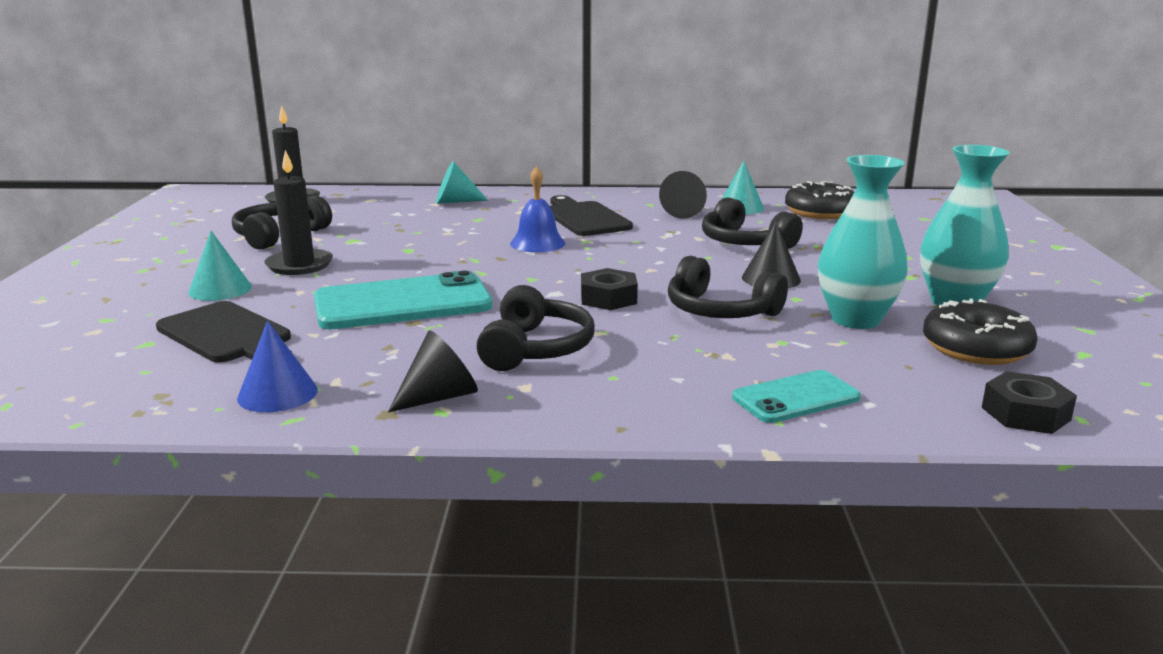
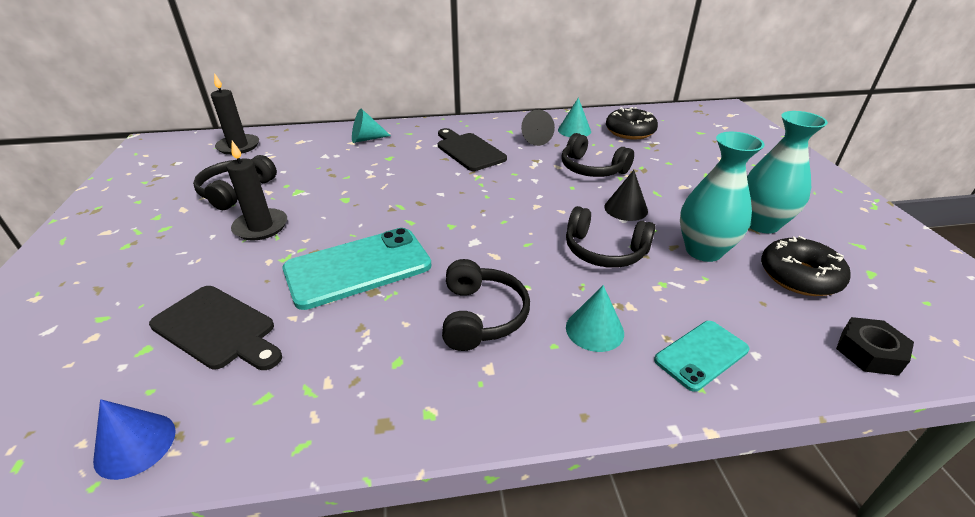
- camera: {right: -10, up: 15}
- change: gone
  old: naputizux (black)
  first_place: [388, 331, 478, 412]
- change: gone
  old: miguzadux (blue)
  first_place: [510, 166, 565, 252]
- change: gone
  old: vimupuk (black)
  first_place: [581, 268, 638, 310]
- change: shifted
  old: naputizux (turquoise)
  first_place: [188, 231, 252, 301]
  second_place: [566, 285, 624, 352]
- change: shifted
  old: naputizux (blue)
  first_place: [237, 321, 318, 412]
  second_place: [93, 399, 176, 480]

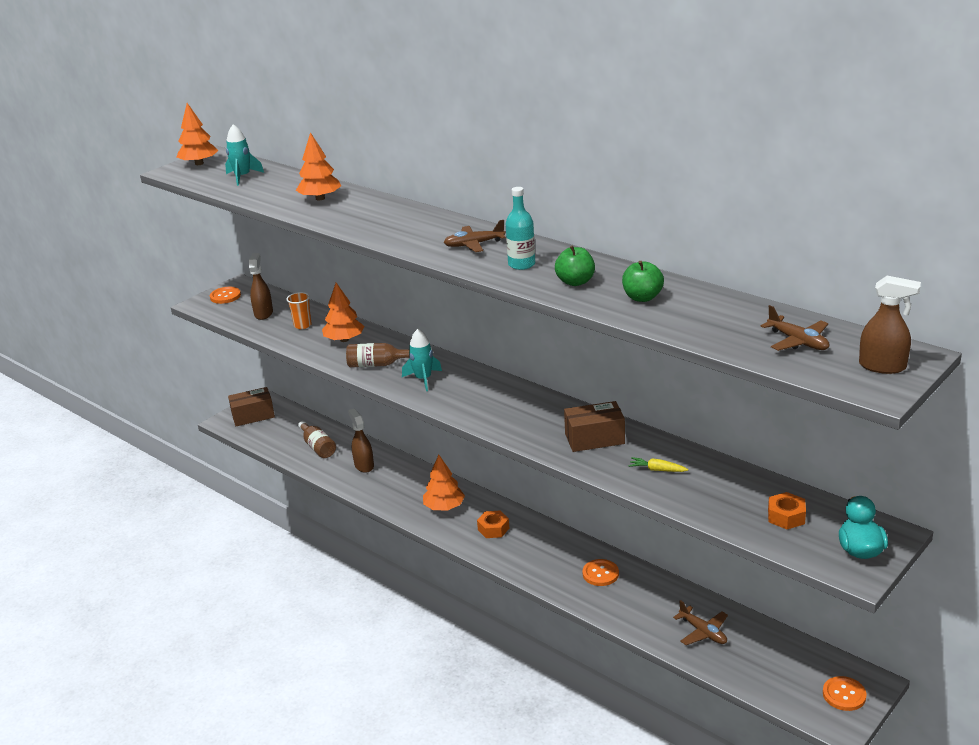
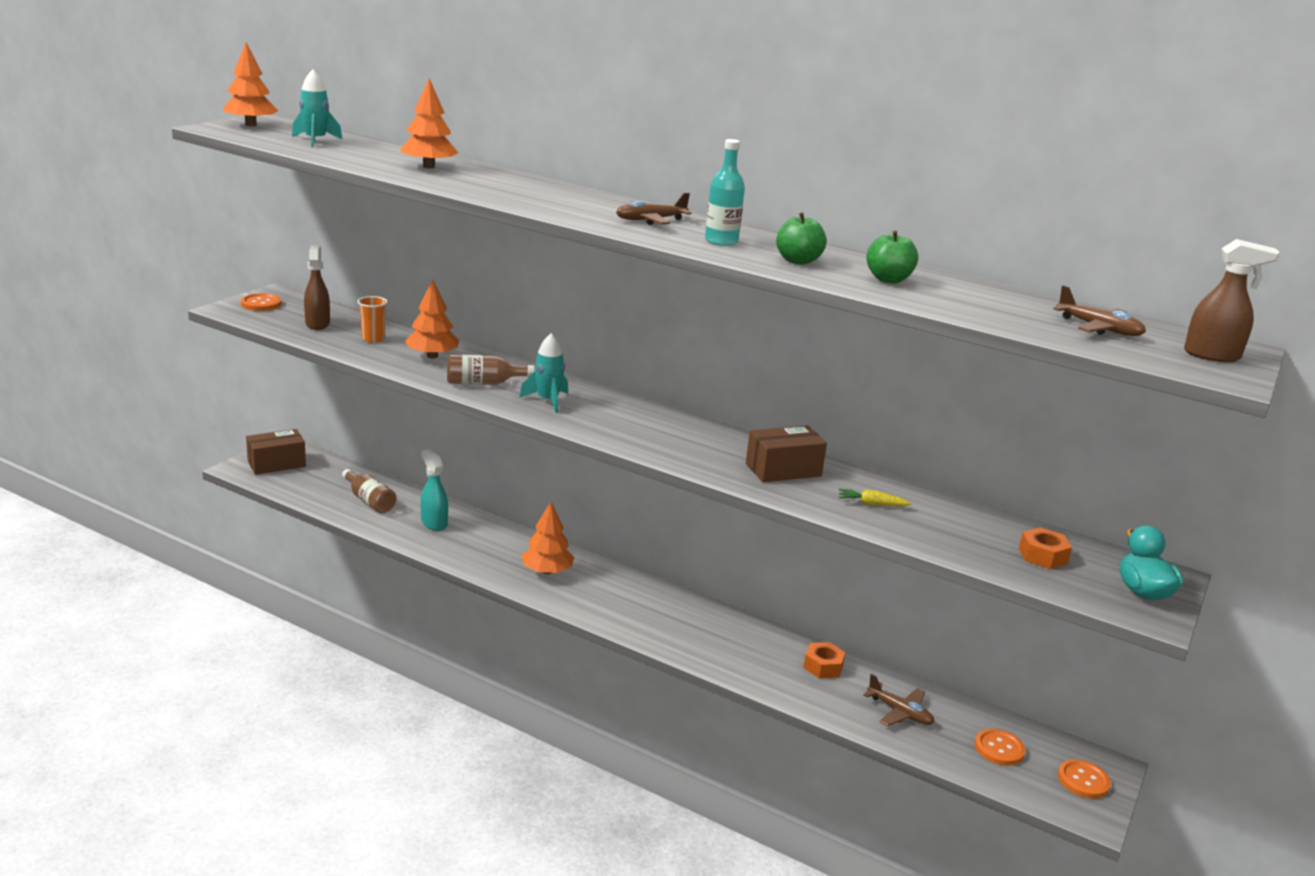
- camera: {right: -15, up: -5}
- change: shifted
  old: vimupuk (orange)
  first_place: [477, 510, 509, 538]
  second_place: [803, 642, 846, 678]
- change: shifted
  old: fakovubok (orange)
  first_place: [583, 559, 619, 586]
  second_place: [975, 729, 1026, 766]
- change: repainted
  old: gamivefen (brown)
  new: gamivefen (turquoise)
  first_place: [348, 409, 374, 473]
  second_place: [420, 449, 448, 531]

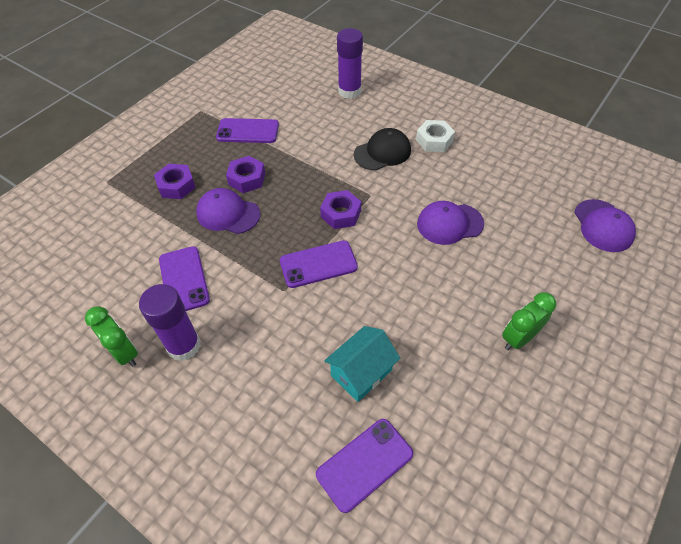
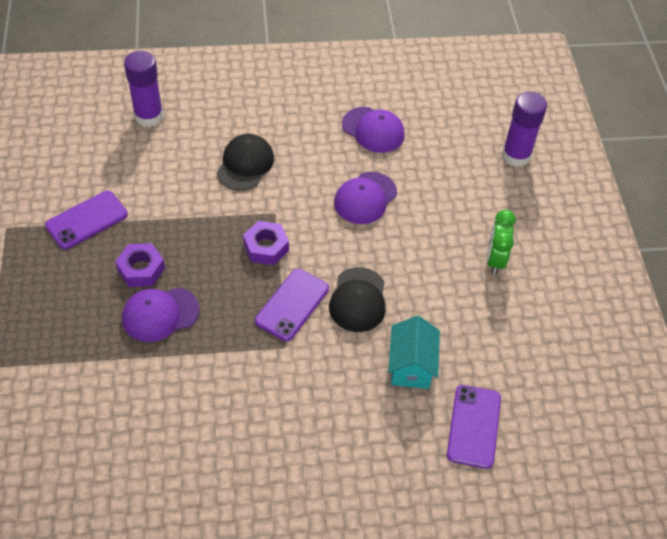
- camera: {right: -45, up: 0}
- change: gone
  old: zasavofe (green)
  first_place: [85, 306, 138, 367]
- change: gone
  old: vimupuk (purple)
  first_place: [154, 164, 196, 199]
- change: gone
  old: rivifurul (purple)
  first_place: [159, 246, 210, 311]
- change: gone
  old: vimupuk (white)
  first_place: [416, 120, 455, 152]
- change: new
  new: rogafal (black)
  second_place: [329, 267, 386, 332]
- change: shifted
  old: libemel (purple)
  first_place: [139, 284, 201, 361]
  second_place: [502, 92, 547, 167]
- change: shifted
  old: rogafal (purple)
  first_place: [574, 199, 636, 252]
  second_place: [342, 107, 405, 153]

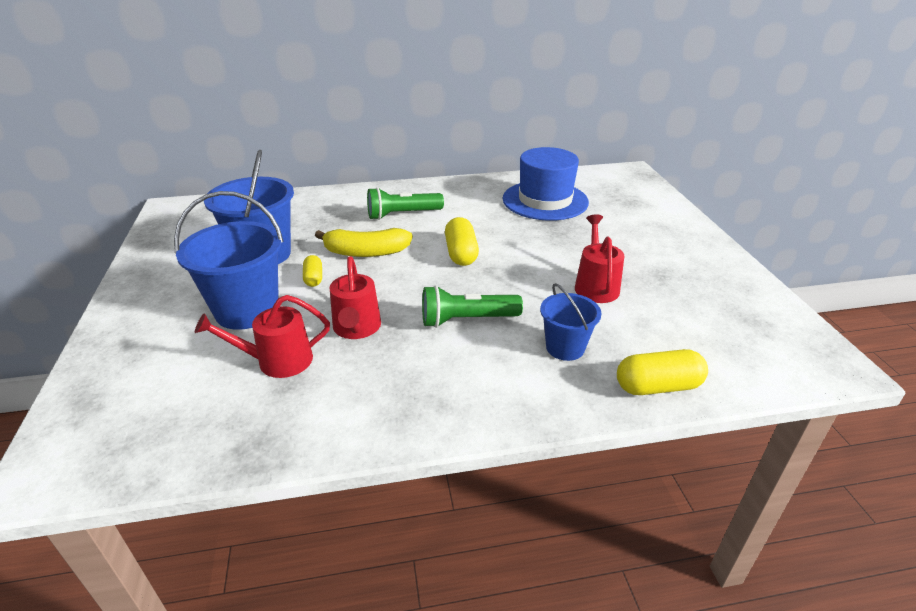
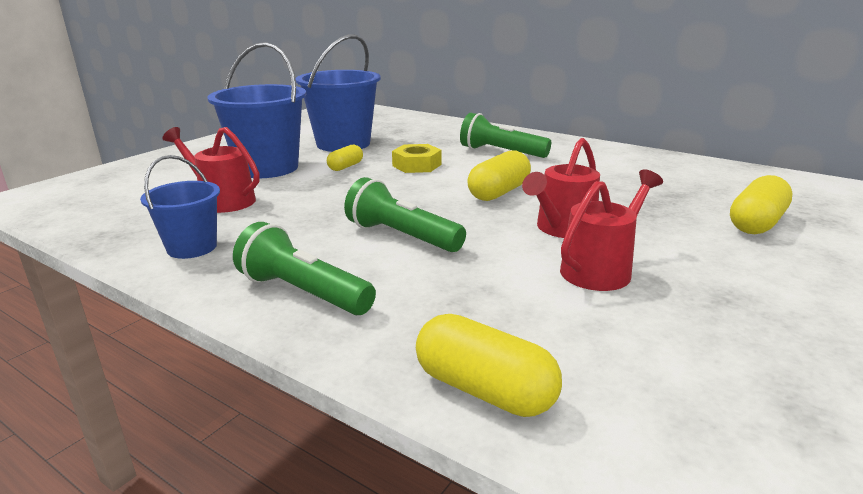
- camera: {right: 45, up: -10}
- change: gone
  old: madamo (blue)
  first_place: [503, 147, 589, 221]
- change: new
  new: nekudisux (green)
  second_place: [233, 222, 376, 315]
- change: new
  new: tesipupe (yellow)
  second_place: [730, 175, 792, 234]
- change: shifted
  old: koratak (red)
  first_place: [330, 256, 381, 339]
  second_place: [522, 138, 600, 238]
- change: shifted
  old: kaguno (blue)
  first_place: [540, 283, 601, 361]
  second_place: [140, 155, 220, 259]
- change: swapped
  old: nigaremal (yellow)
  new: vimupuk (yellow)
  first_place: [315, 228, 413, 257]
  second_place: [392, 144, 442, 173]

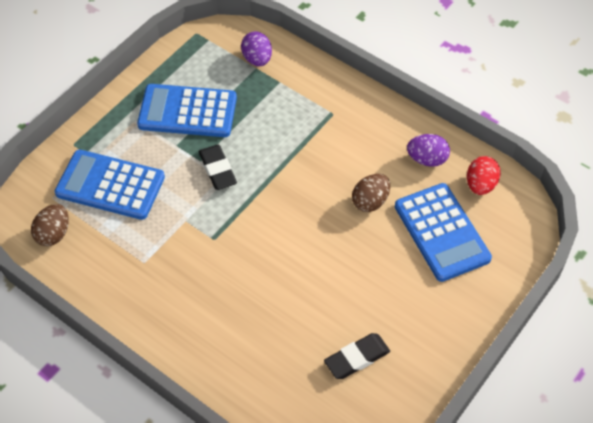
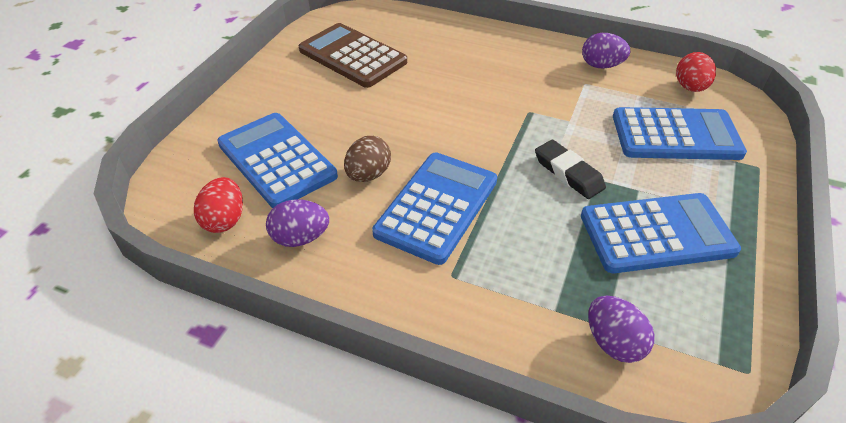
- camera: {right: 165, up: -10}
- change: new
  new: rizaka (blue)
  second_place: [372, 152, 497, 265]
- change: new
  new: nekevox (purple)
  second_place: [582, 33, 630, 69]
- change: swapped
  old: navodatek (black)
  new: rizaka (brown)
  first_place: [324, 333, 390, 379]
  second_place: [299, 23, 407, 88]
- change: repainted
  old: nekevox (brown)
  new: nekevox (red)
  first_place: [31, 204, 69, 246]
  second_place: [676, 52, 716, 92]

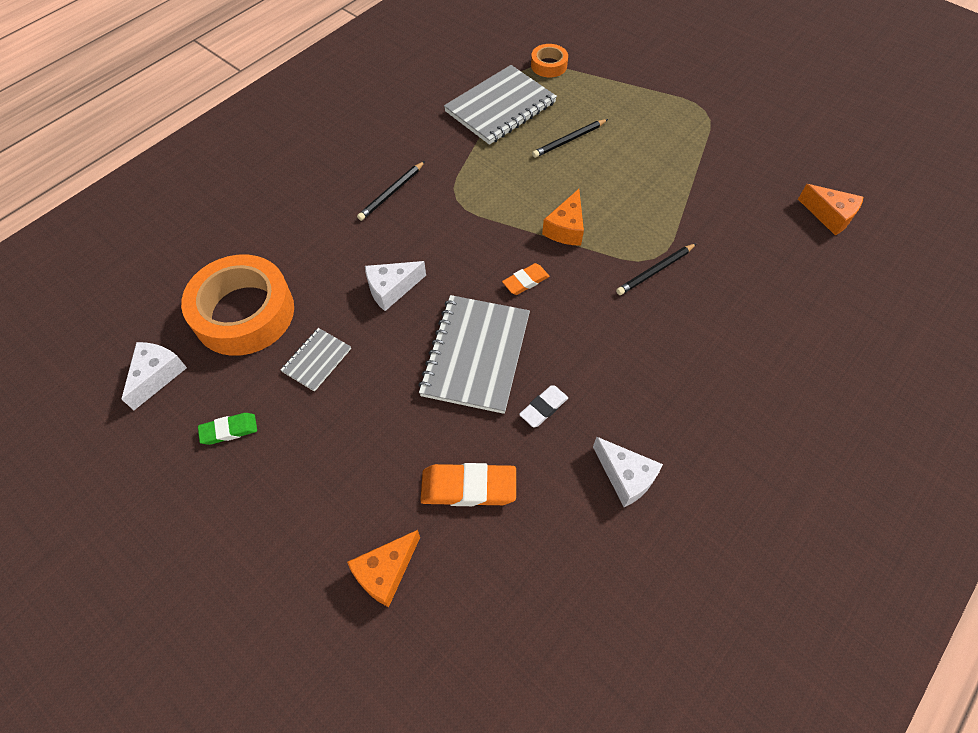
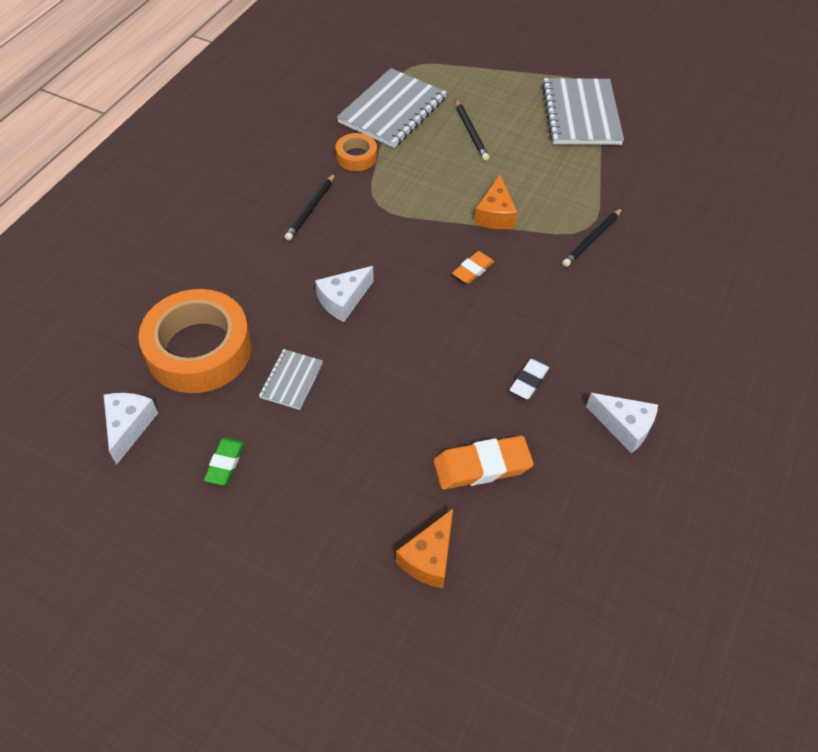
- camera: {right: -15, up: -5}
- change: gone
  old: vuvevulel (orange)
  first_place: [798, 184, 863, 236]
- change: shifted
  old: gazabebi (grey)
  first_place: [418, 295, 530, 414]
  second_place: [542, 78, 624, 145]
- change: shifted
  old: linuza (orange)
  first_place: [531, 44, 568, 77]
  second_place: [335, 133, 377, 171]
- change: rotated
  old: navodatek (green)
  first_place: [198, 413, 257, 445]
  second_place: [204, 438, 245, 485]
  degrees: -45
- change: rotated
  old: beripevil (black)
  first_place: [532, 119, 608, 158]
  second_place: [455, 99, 489, 161]
  degrees: -60

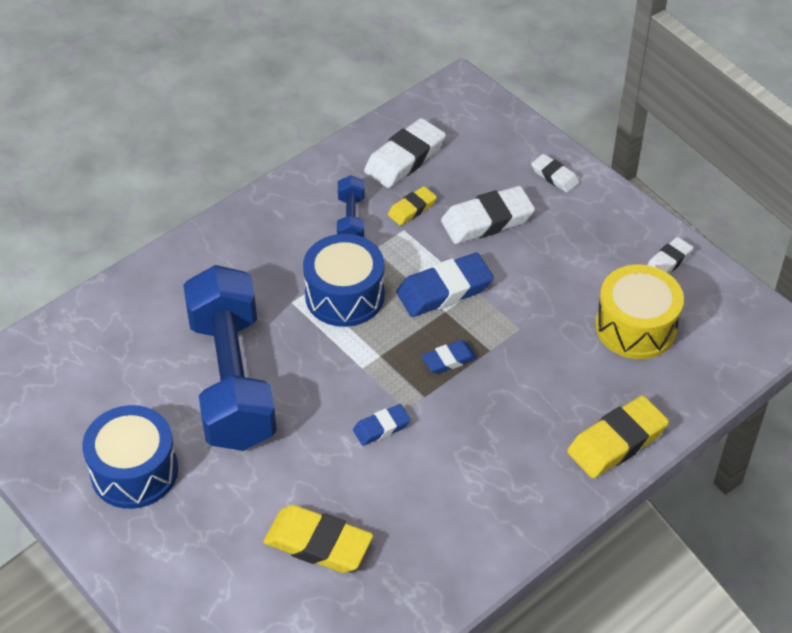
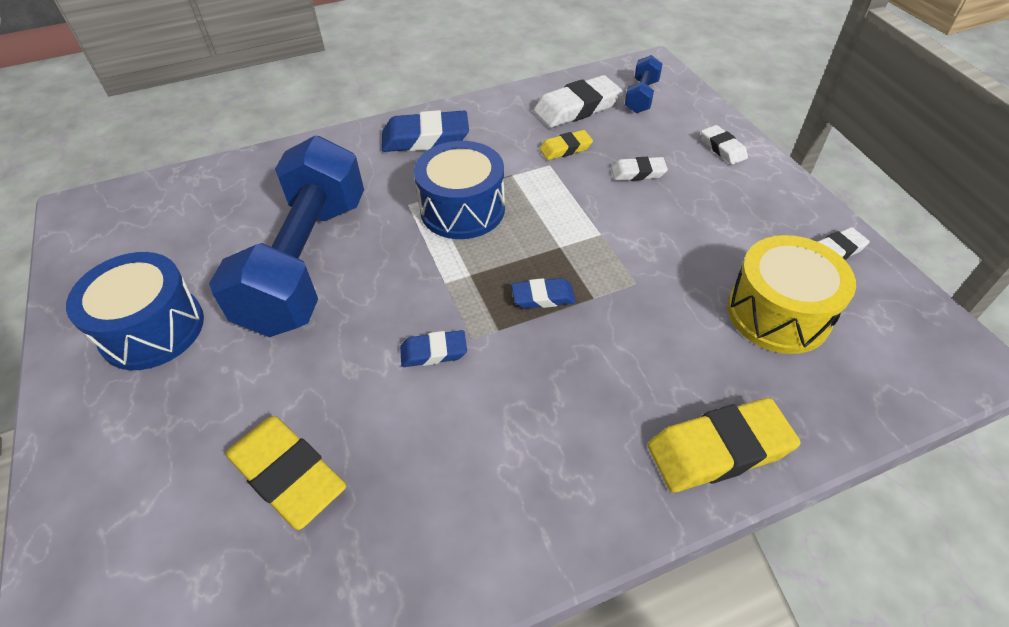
- camera: {right: 20, up: 0}
- change: shifted
  old: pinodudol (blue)
  first_place: [337, 175, 364, 237]
  second_place: [625, 55, 663, 113]
- change: shifted
  old: navodatek (blue)
  first_place: [396, 253, 494, 317]
  second_place: [382, 110, 469, 152]
- change: scaled
  old: navodatek (white)
  first_place: [441, 186, 535, 244]
  second_place: [611, 157, 668, 181]
  factor: 0.56

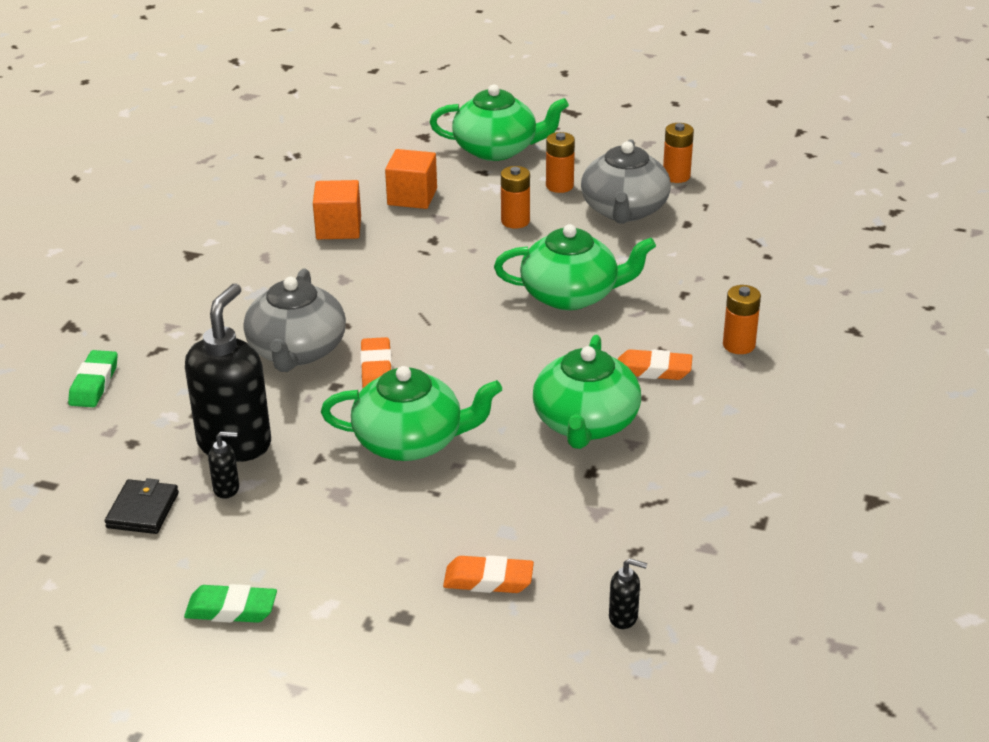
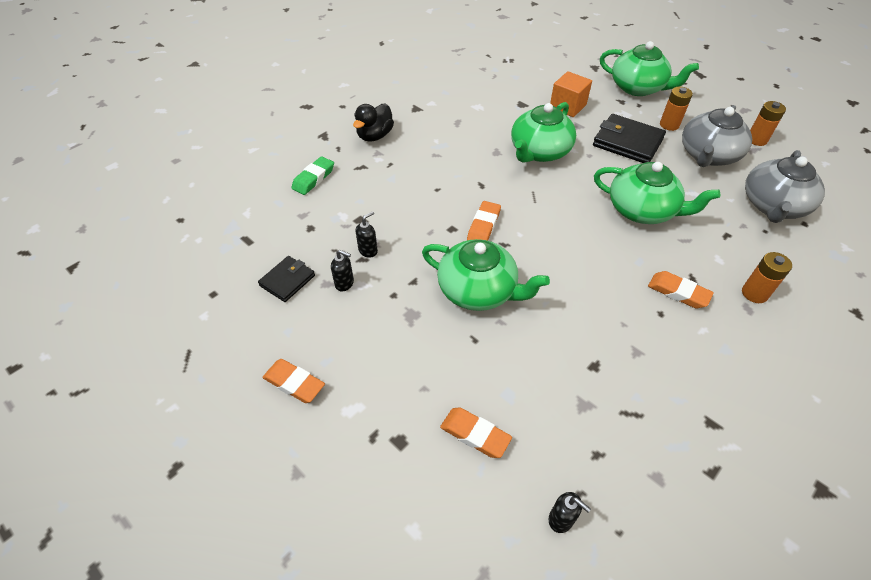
- camera: {right: 25, up: 15}
- change: gone
  old: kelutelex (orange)
  first_place: [313, 180, 361, 239]
- change: new
  new: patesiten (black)
  second_place: [353, 104, 394, 142]
- change: shifted
  old: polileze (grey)
  first_place: [244, 268, 346, 372]
  second_place: [745, 150, 825, 223]
- change: shifted
  old: polileze (green)
  first_place: [533, 335, 641, 449]
  second_place: [511, 102, 576, 163]
- change: swapped
  old: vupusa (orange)
  new: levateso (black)
  first_place: [501, 166, 530, 229]
  second_place: [593, 114, 666, 163]
- change: repainted
  old: navodatek (green)
  new: navodatek (orange)
  first_place: [184, 584, 277, 623]
  second_place: [262, 359, 325, 403]
- change: scaled
  old: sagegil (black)
  first_place: [185, 283, 271, 462]
  second_place: [356, 211, 378, 258]
  factor: 0.41

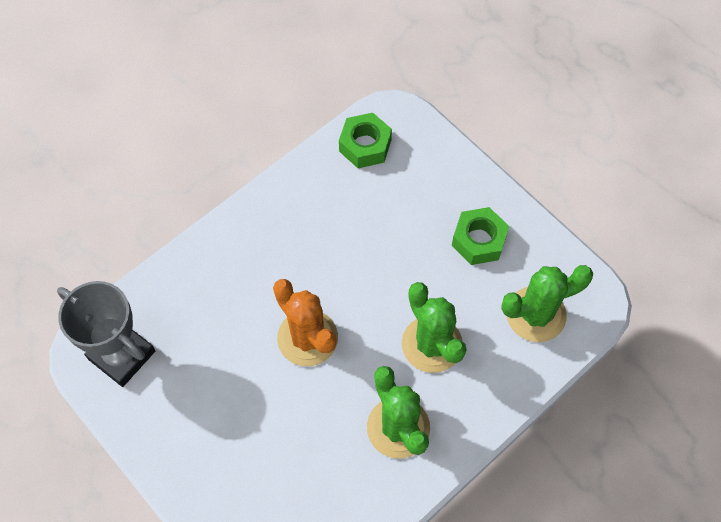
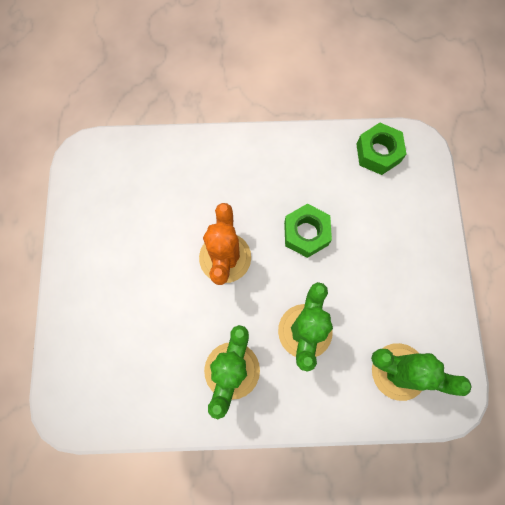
- camera: {right: 40, up: 10}
- change: gone
  old: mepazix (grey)
  first_place: [57, 281, 155, 387]
- change: shifted
  old: vimupuk (green)
  first_place: [452, 207, 509, 265]
  second_place: [284, 204, 332, 258]

